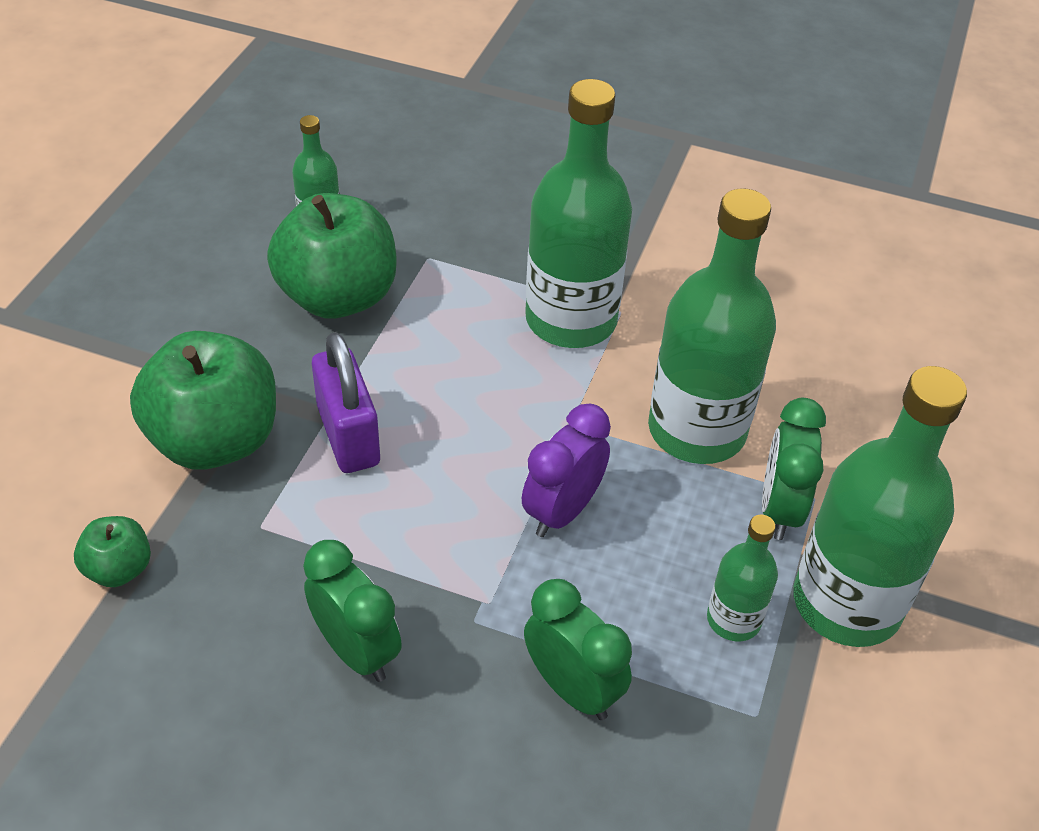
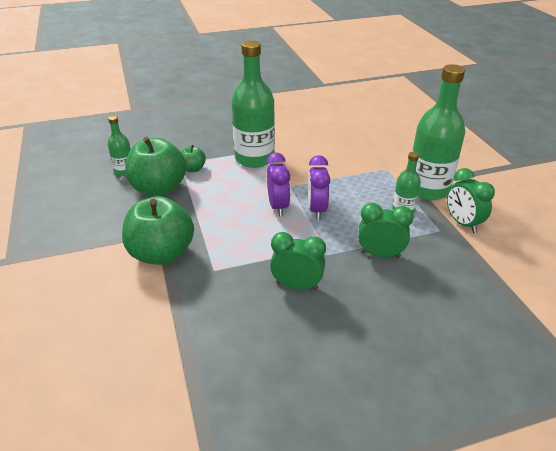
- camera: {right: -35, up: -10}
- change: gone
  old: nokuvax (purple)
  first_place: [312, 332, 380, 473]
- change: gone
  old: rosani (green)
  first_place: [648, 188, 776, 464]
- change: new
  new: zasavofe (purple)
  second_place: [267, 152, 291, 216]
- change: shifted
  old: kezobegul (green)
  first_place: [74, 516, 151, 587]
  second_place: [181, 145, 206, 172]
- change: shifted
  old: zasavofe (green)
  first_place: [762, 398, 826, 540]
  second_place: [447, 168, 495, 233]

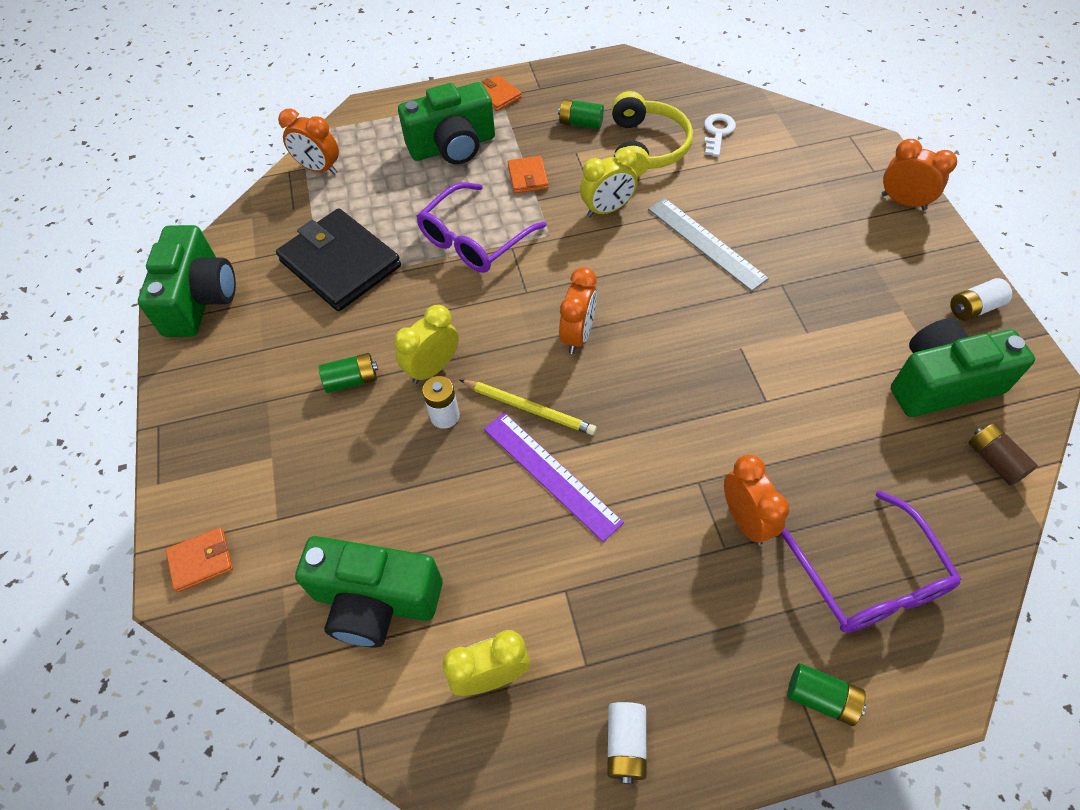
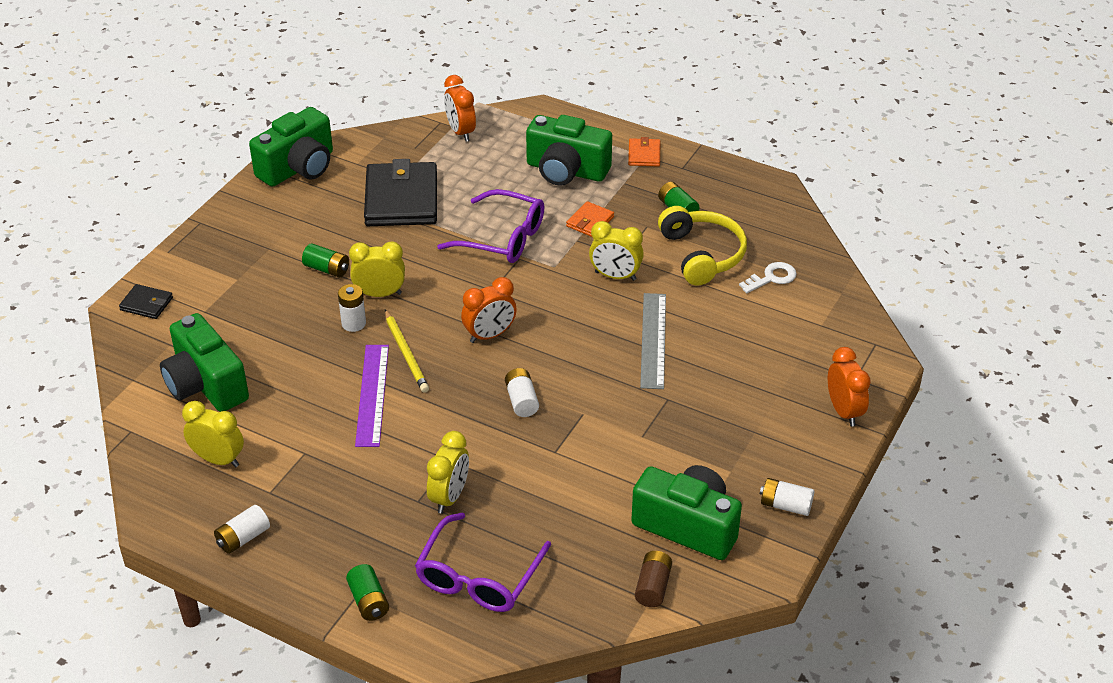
- camera: {right: 40, up: -15}
- change: new
  new: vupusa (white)
  second_place: [505, 368, 539, 417]
- change: repainted
  old: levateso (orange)
  new: levateso (black)
  first_place: [166, 528, 233, 592]
  second_place: [119, 284, 173, 319]
- change: repainted
  old: zasavofe (orange)
  new: zasavofe (yellow)
  first_place: [724, 455, 790, 545]
  second_place: [427, 431, 469, 514]
- change: rotated
  old: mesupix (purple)
  first_place: [416, 182, 547, 273]
  second_place: [437, 189, 544, 263]
  degrees: -150
- change: rotated
  old: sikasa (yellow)
  first_place: [612, 91, 693, 177]
  second_place: [658, 206, 747, 286]
  degrees: -60

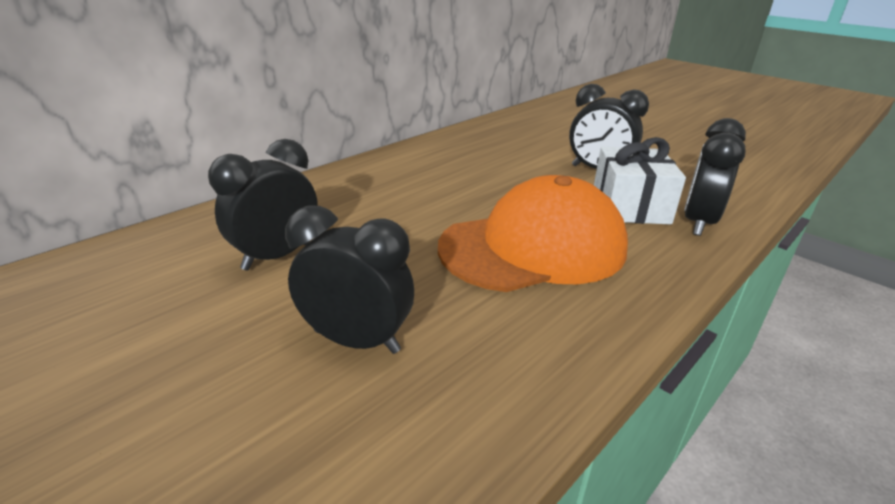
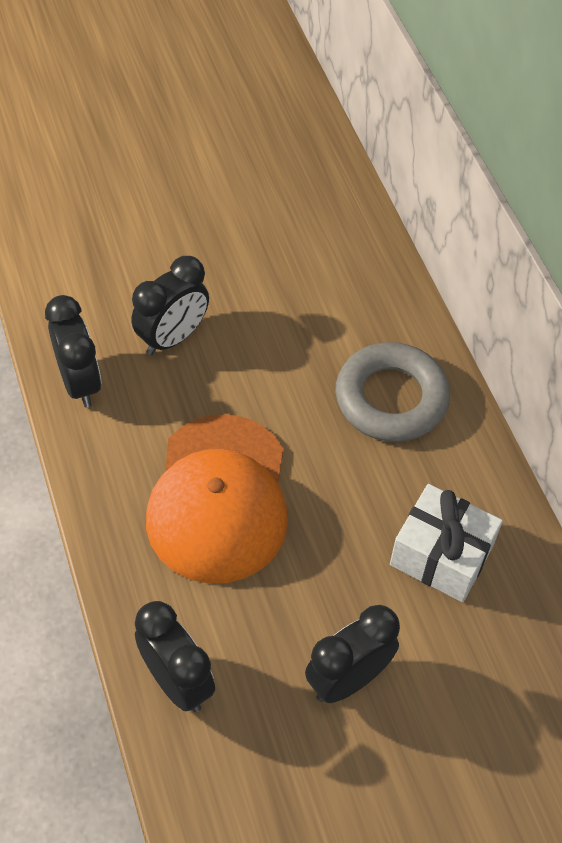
- camera: {right: 115, up: 25}
- change: new
  new: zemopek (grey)
  second_place: [336, 342, 450, 442]
- change: shifted
  old: zasavofe (black)
  first_place: [208, 139, 318, 271]
  second_place: [45, 295, 101, 407]
- change: shifted
  old: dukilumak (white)
  first_place: [594, 137, 686, 224]
  second_place: [390, 484, 503, 602]

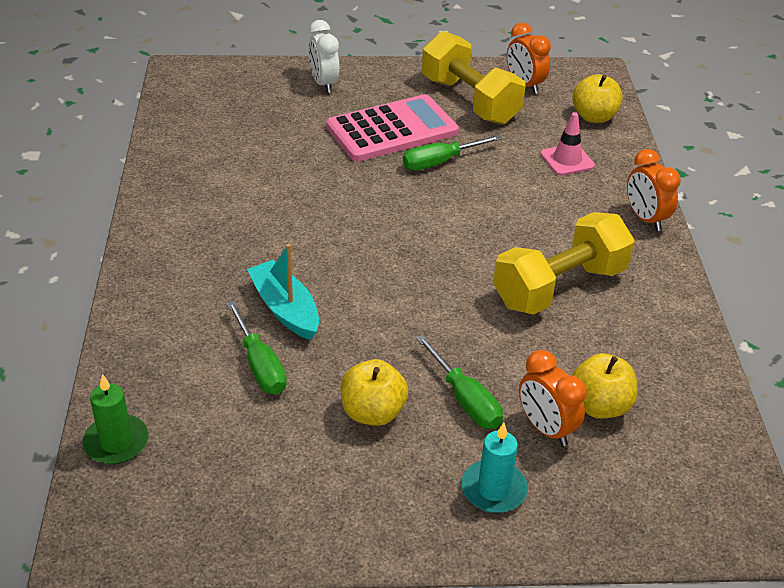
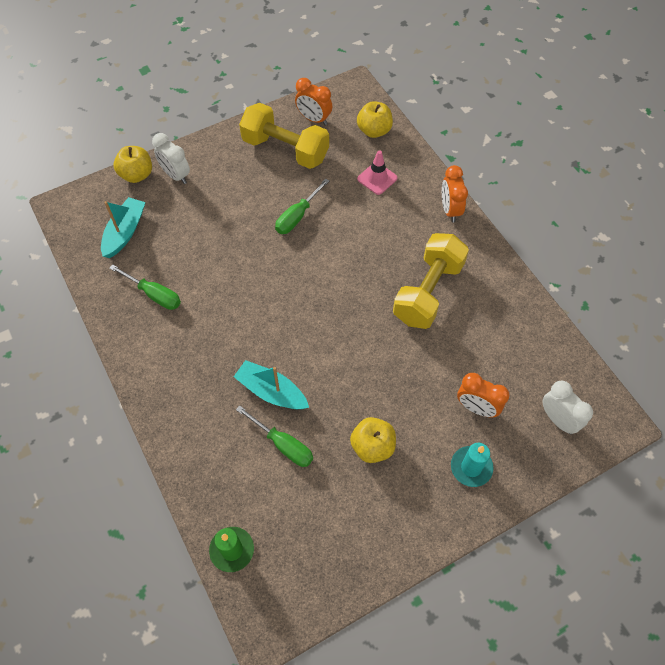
- camera: {right: -25, up: 20}
- change: gone
  old: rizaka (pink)
  first_place: [326, 94, 459, 161]
- change: new
  new: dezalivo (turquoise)
  second_place: [101, 197, 145, 258]
- change: new
  new: zasavofe (white)
  second_place: [543, 381, 593, 434]
- change: shifted
  old: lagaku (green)
  first_place: [416, 335, 503, 429]
  second_place: [109, 265, 181, 310]
- change: shifted
  old: kezobegul (yellow)
  first_place: [572, 353, 637, 419]
  second_place: [114, 146, 152, 183]
- change: rotated
  old: zasavofe (orange)
  first_place: [627, 149, 681, 231]
  second_place: [442, 165, 468, 222]
  degrees: 45

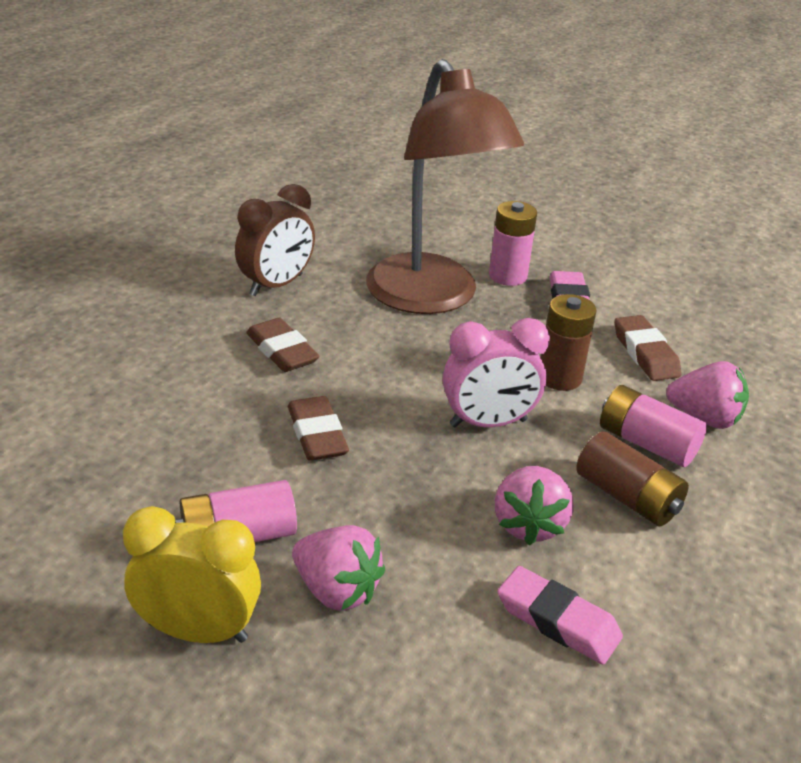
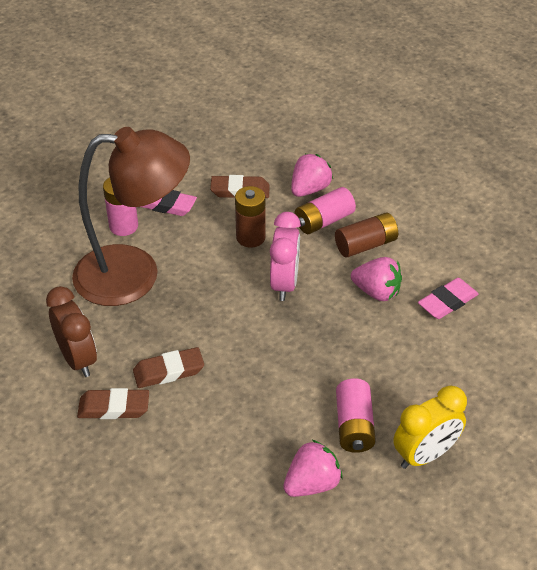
- camera: {right: -70, up: 10}
- change: shifted
  old: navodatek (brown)
  first_place: [288, 396, 349, 461]
  second_place: [77, 388, 149, 419]
- change: shifted
  old: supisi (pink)
  first_place: [292, 525, 385, 611]
  second_place: [283, 440, 343, 497]
- change: rotated
  old: zasavofe (yellow)
  first_place: [123, 506, 261, 643]
  second_place: [393, 386, 467, 469]
  degrees: -150

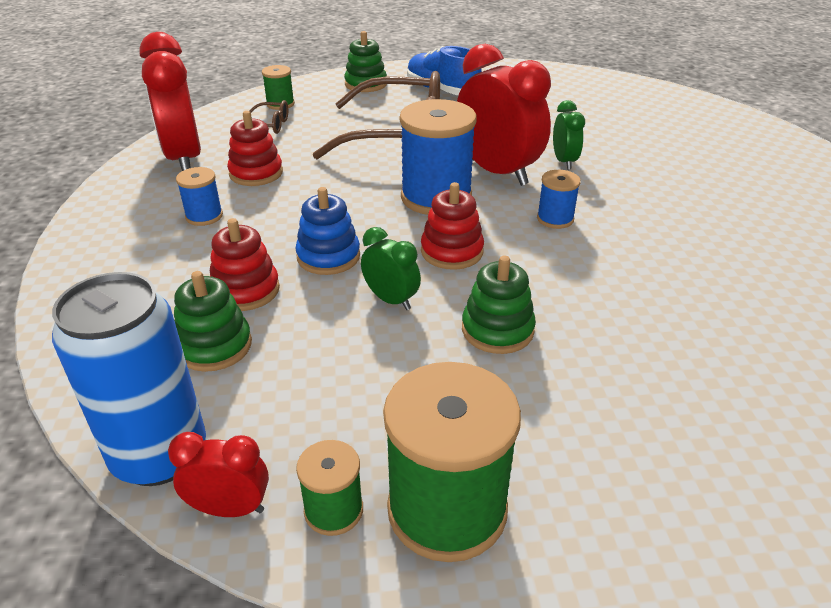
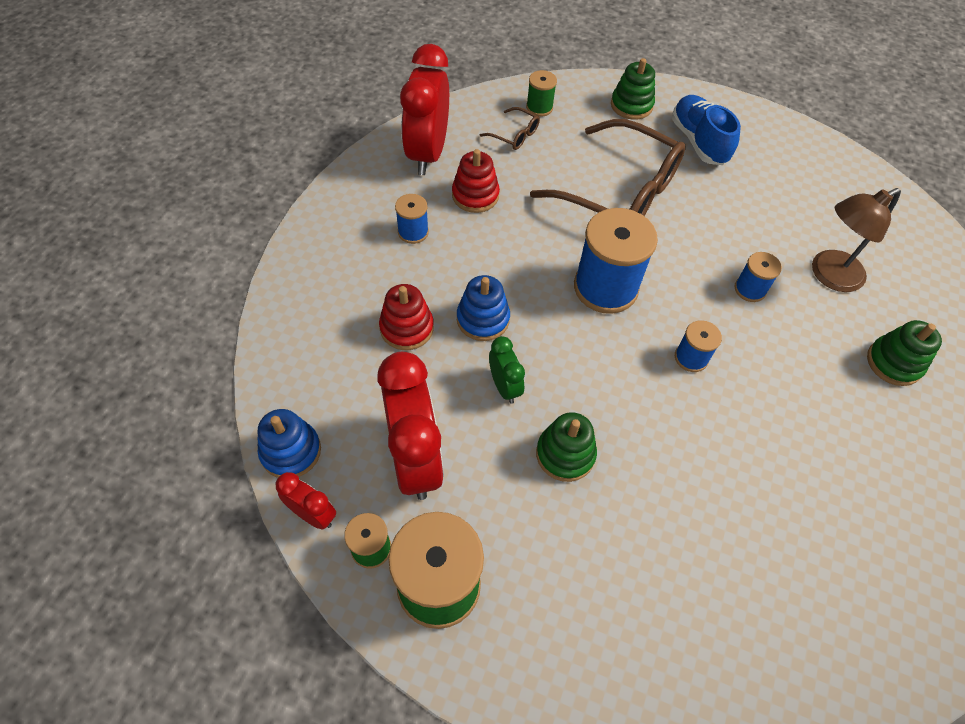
- camera: {right: 25, up: 20}
- change: gone
  old: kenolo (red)
  first_place: [421, 182, 484, 270]
- change: new
  new: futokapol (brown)
  second_place: [812, 188, 901, 292]
- change: shifted
  old: kenolo (green)
  first_place: [174, 271, 252, 372]
  second_place: [867, 320, 942, 386]
- change: shifted
  old: zasavofe (red)
  first_place: [457, 44, 551, 186]
  second_place: [377, 352, 444, 500]
- change: swapped
  old: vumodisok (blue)
  new: kenolo (blue)
  first_place: [52, 272, 206, 486]
  second_place: [257, 409, 321, 478]
- change: swapped
  old: zasavofe (green)
  new: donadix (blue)
  first_place: [553, 100, 585, 170]
  second_place: [734, 252, 782, 302]

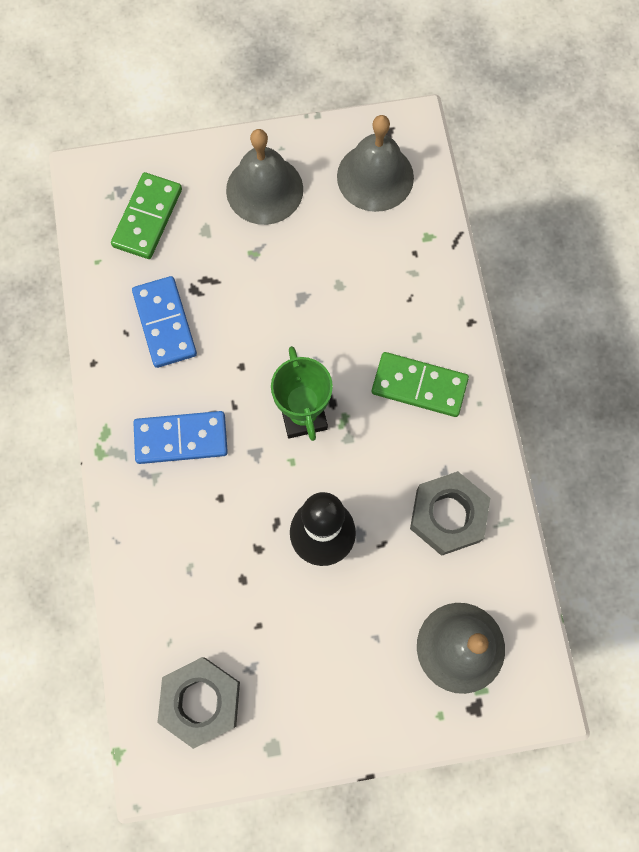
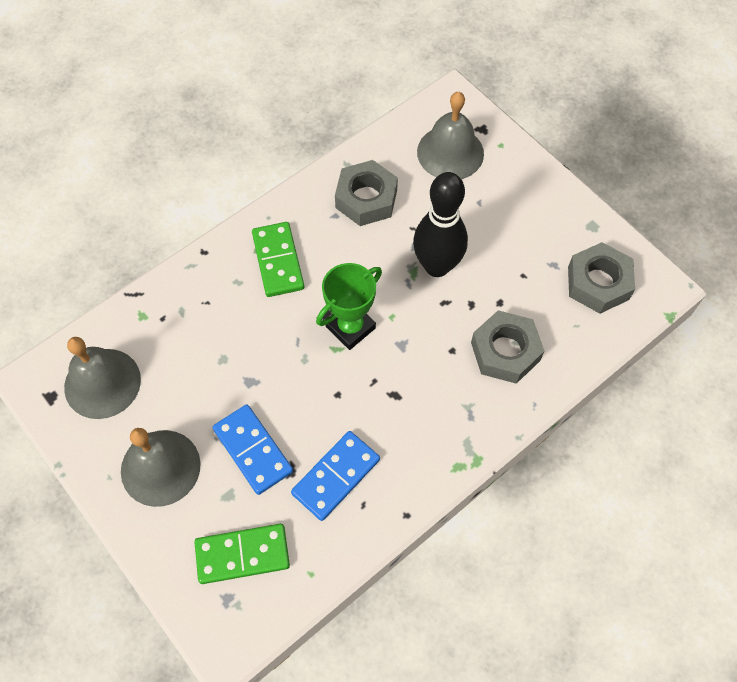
- camera: {right: -120, up: -10}
- change: new
  new: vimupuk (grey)
  second_place: [471, 310, 544, 384]
- change: shifted
  old: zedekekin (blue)
  first_place: [133, 411, 228, 464]
  second_place: [213, 404, 293, 495]

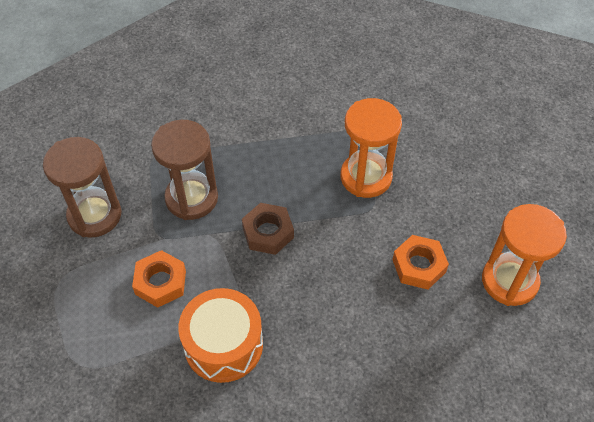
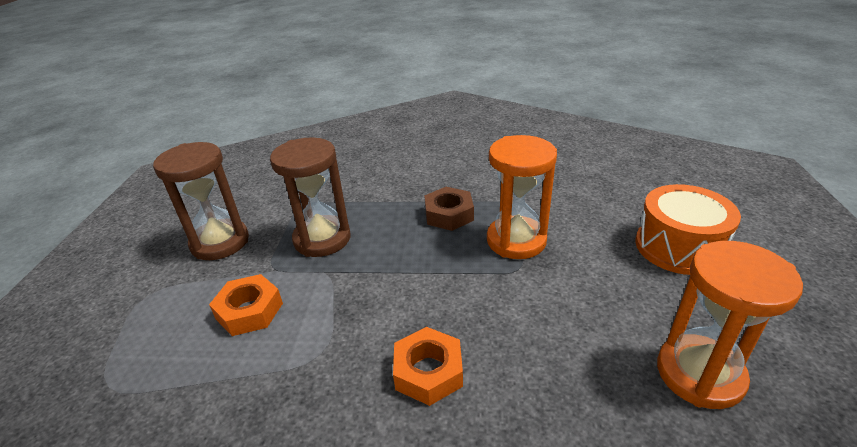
- camera: {right: 15, up: -20}
- change: shifted
  old: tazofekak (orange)
  first_place: [178, 288, 263, 383]
  second_place: [635, 184, 741, 275]
- change: shifted
  old: vimupuk (brown)
  first_place: [242, 203, 294, 255]
  second_place: [424, 187, 474, 231]
- change: shifted
  old: vimupuk (orange)
  first_place: [392, 235, 449, 290]
  second_place: [393, 327, 463, 406]

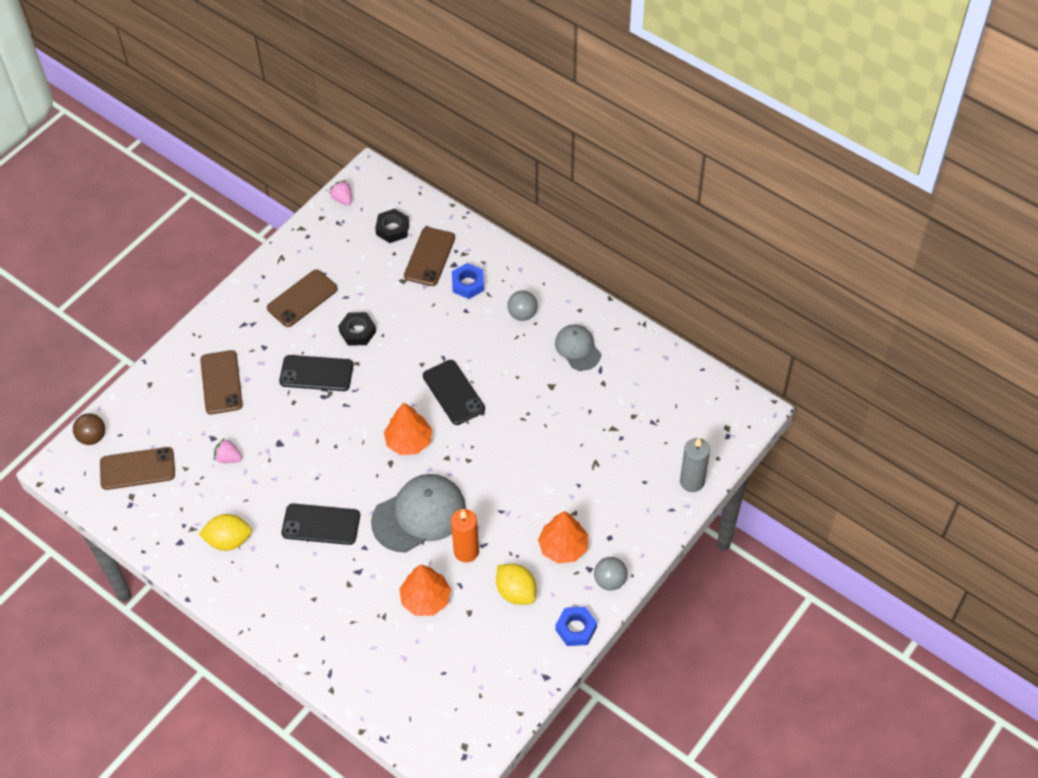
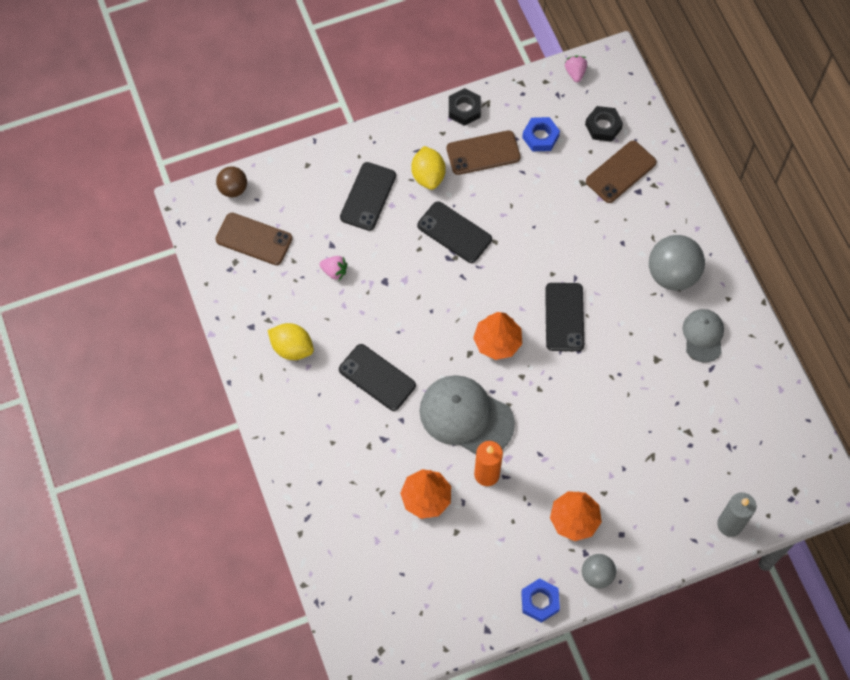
- camera: {right: 30, up: 10}
- change: shifted
  old: vimupuk (black)
  first_place: [338, 312, 376, 346]
  second_place: [449, 88, 481, 126]
- change: shifted
  old: vimupuk (blue)
  first_place: [452, 263, 484, 299]
  second_place: [522, 117, 560, 151]
- change: shifted
  old: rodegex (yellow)
  first_place: [496, 564, 536, 605]
  second_place: [411, 146, 446, 190]
- change: repainted
  old: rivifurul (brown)
  new: rivifurul (black)
  first_place: [200, 350, 243, 414]
  second_place: [340, 162, 396, 231]
- change: rotated
  old: supisi (pink)
  first_place: [214, 439, 242, 463]
  second_place: [319, 256, 347, 280]
  degrees: 150
- change: rotated
  old: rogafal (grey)
  first_place: [371, 474, 466, 552]
  second_place: [420, 375, 515, 454]
  degrees: -150
- change: scaled
  old: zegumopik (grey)
  first_place: [508, 291, 538, 321]
  second_place: [649, 235, 705, 290]
  factor: 1.75

